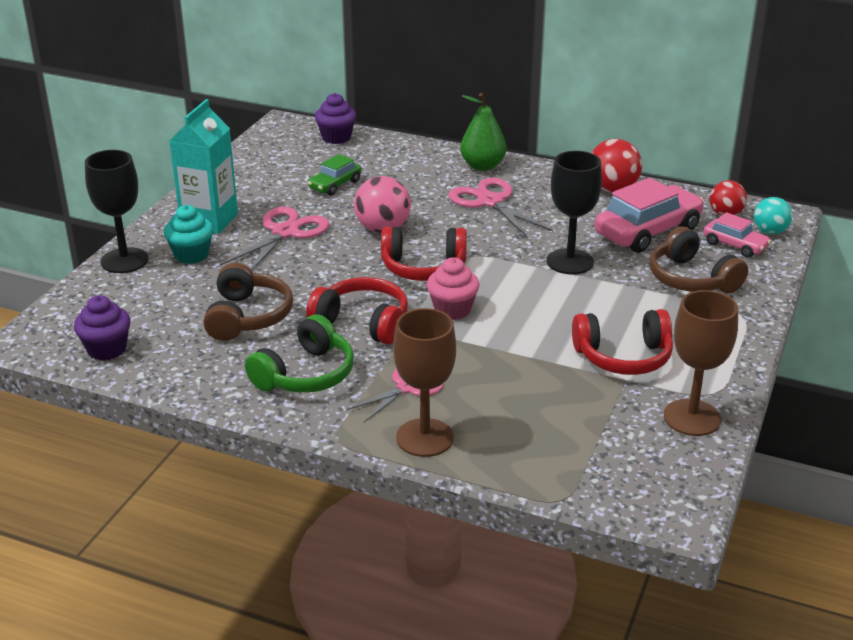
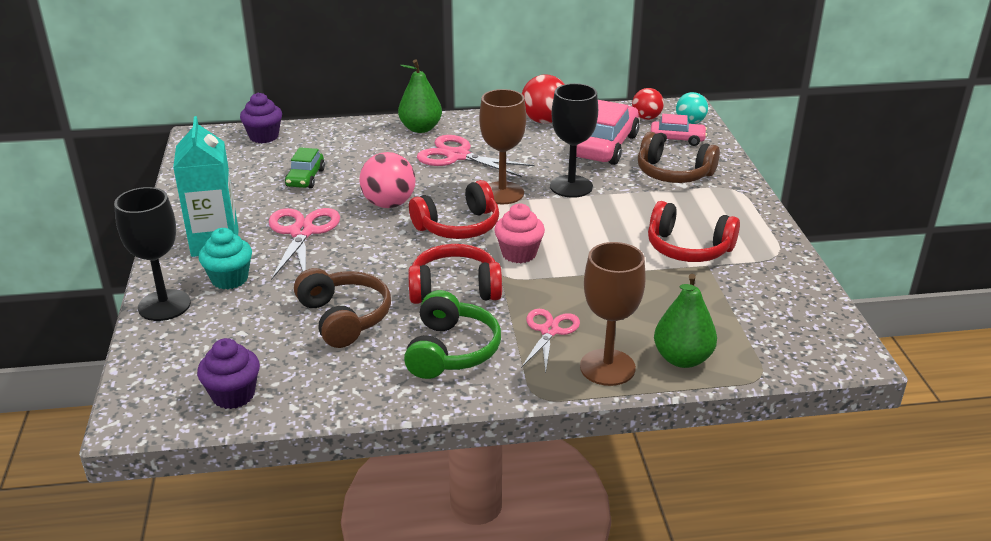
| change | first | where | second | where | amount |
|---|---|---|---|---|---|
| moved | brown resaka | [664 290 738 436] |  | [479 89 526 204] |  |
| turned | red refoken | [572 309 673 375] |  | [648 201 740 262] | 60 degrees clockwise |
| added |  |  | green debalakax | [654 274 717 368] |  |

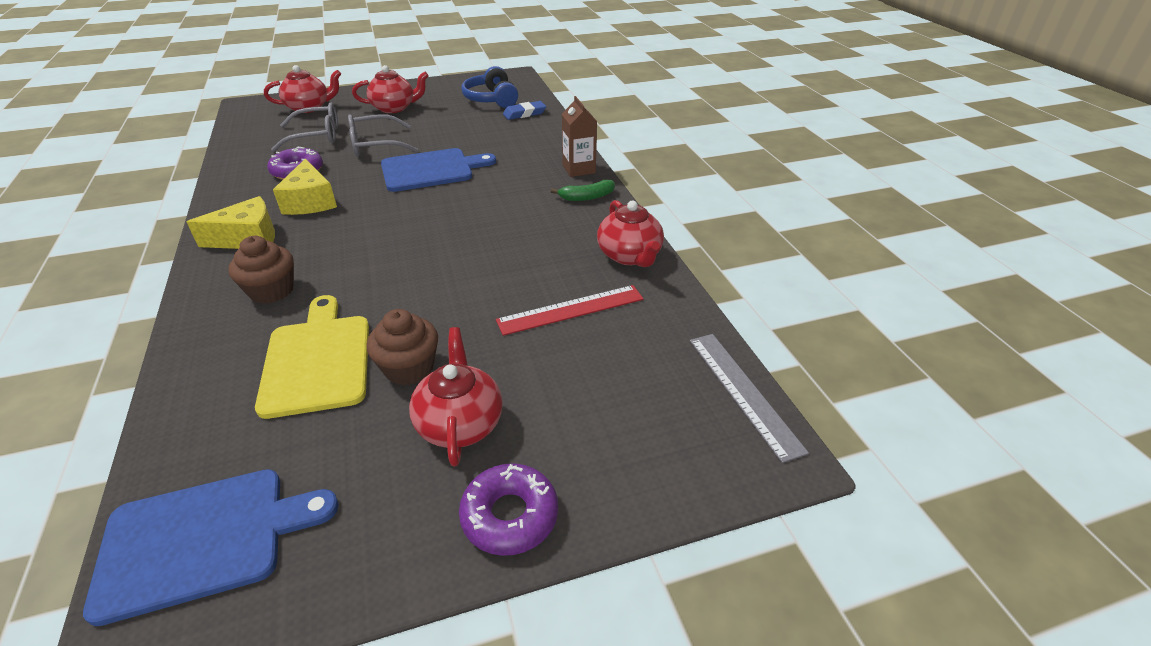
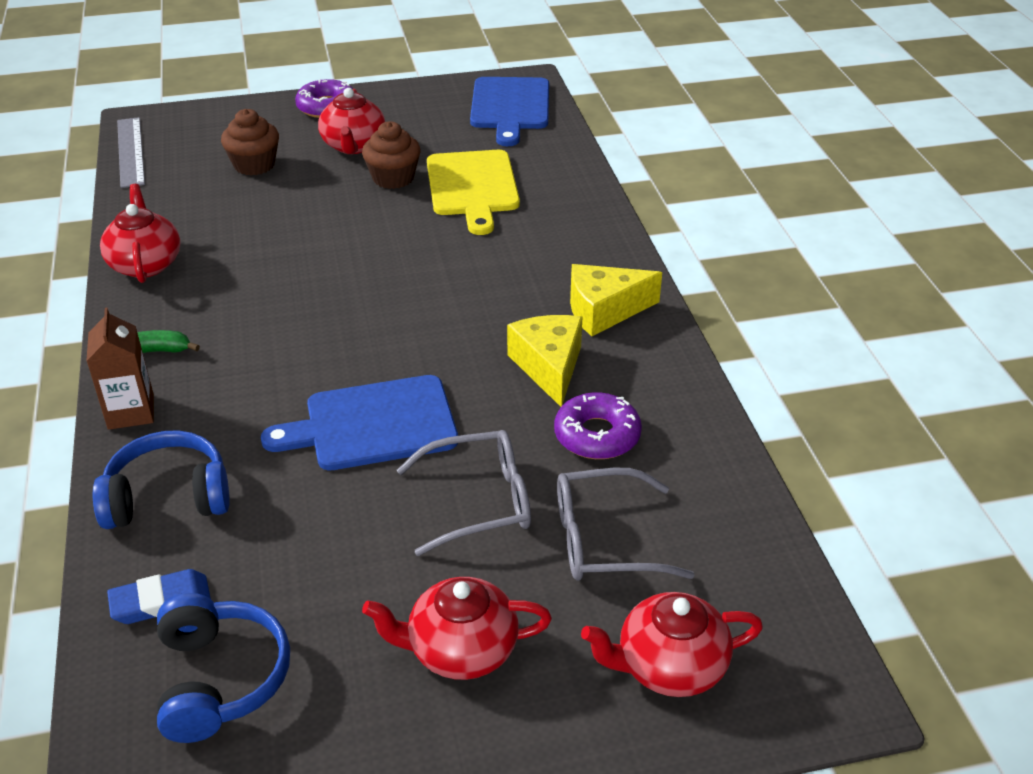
| change | first | where | second | where | amount |
|---|---|---|---|---|---|
| added |  |  | blue refoken | [93 430 230 529] |  |
| moved | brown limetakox | [228 236 294 304] |  | [221 109 279 175] |  |
| turned | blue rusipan | [83 469 338 626] |  | [470 77 549 146] | 75 degrees counterclockwise |
| removed | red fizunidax | [496 285 644 336] |  |  |  |

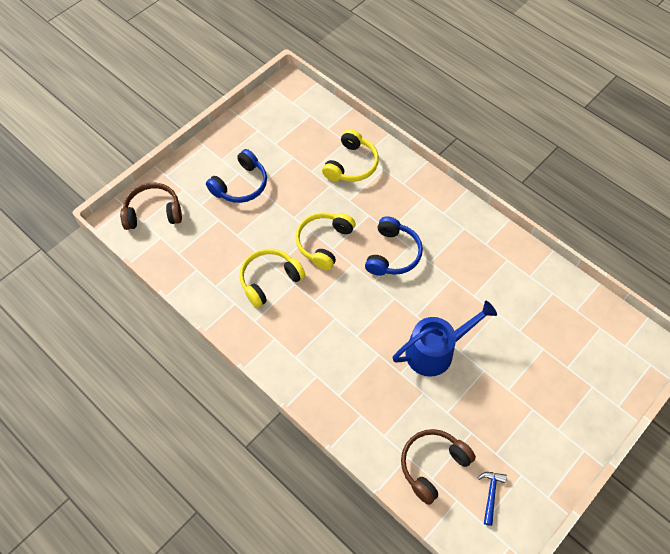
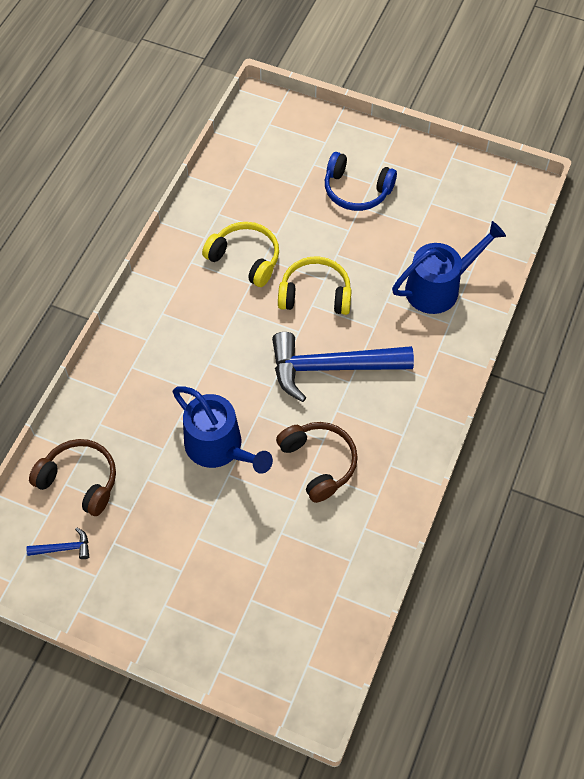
| change | first | where | second | where | amount |
|---|---|---|---|---|---|
| replaced | blue refoken | [365 216 423 276] | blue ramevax | [272 332 414 402] |  |
| moved | brown refoken | [120 183 182 230] |  | [276 422 358 503] |  |
| replaced | yellow refoken | [322 129 379 182] | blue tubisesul | [392 221 506 314] |  |

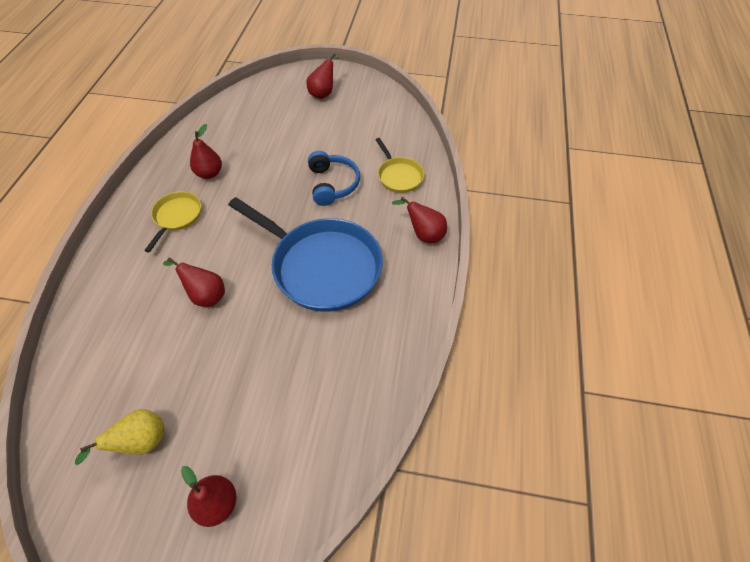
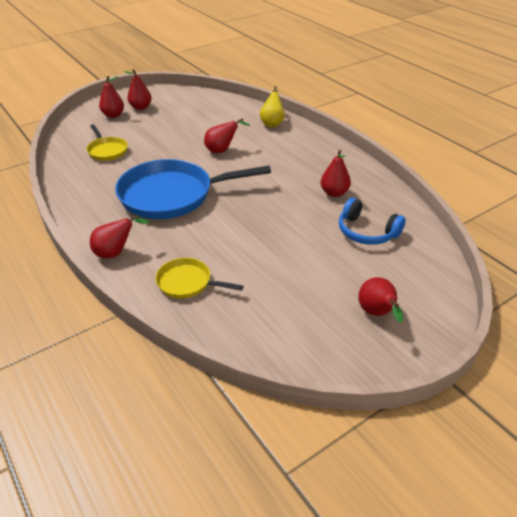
| change | first | where | second | where | amount |
|---|---|---|---|---|---|
| moved | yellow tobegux | [144 191 201 253] |  | [87 124 128 161] |  |
| added |  |  | red debalakax | [124 69 152 110] |  |
| moved | yellow debalakax | [75 409 164 465] |  | [260 86 285 127] |  |
| moved | blue refoken | [308 151 360 206] |  | [339 198 406 245] |  |

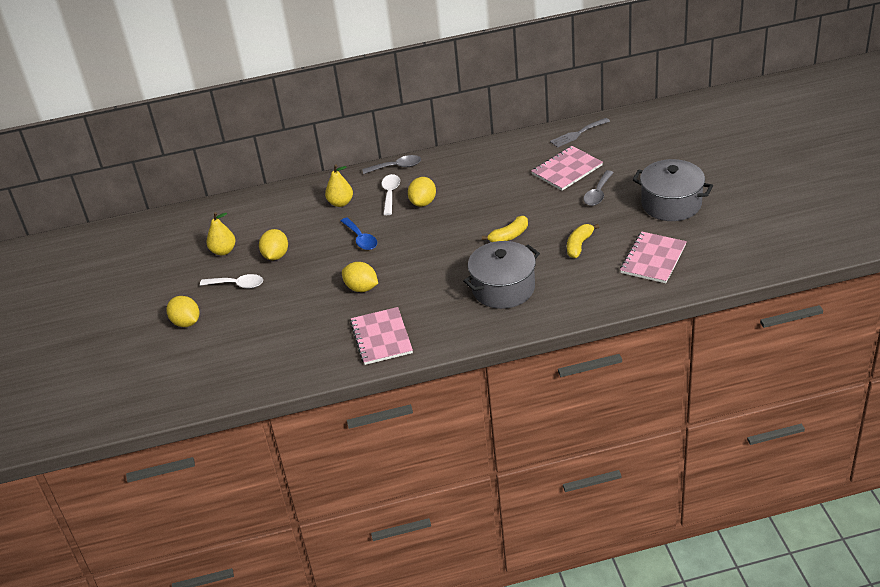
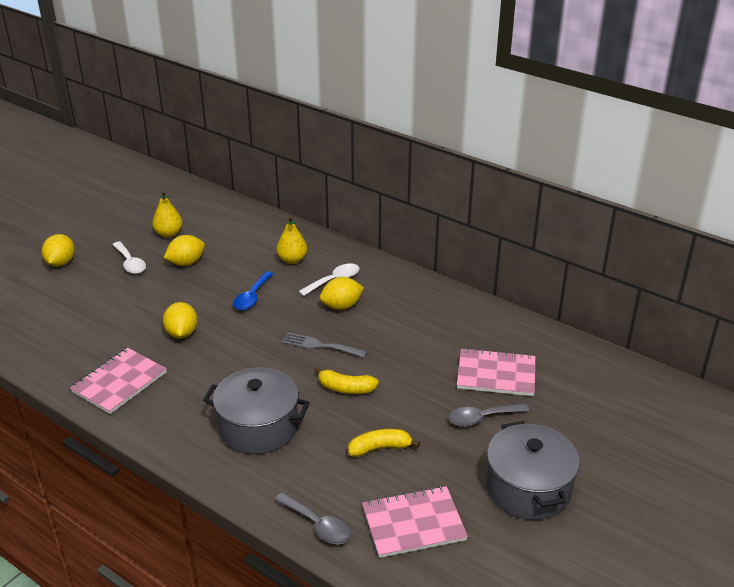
| change | first | where | second | where | amount |
|---|---|---|---|---|---|
| moved | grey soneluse | [362 155 421 174] |  | [274 492 351 544] |  |
| moved | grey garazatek | [550 118 610 148] |  | [281 332 367 357] |  |

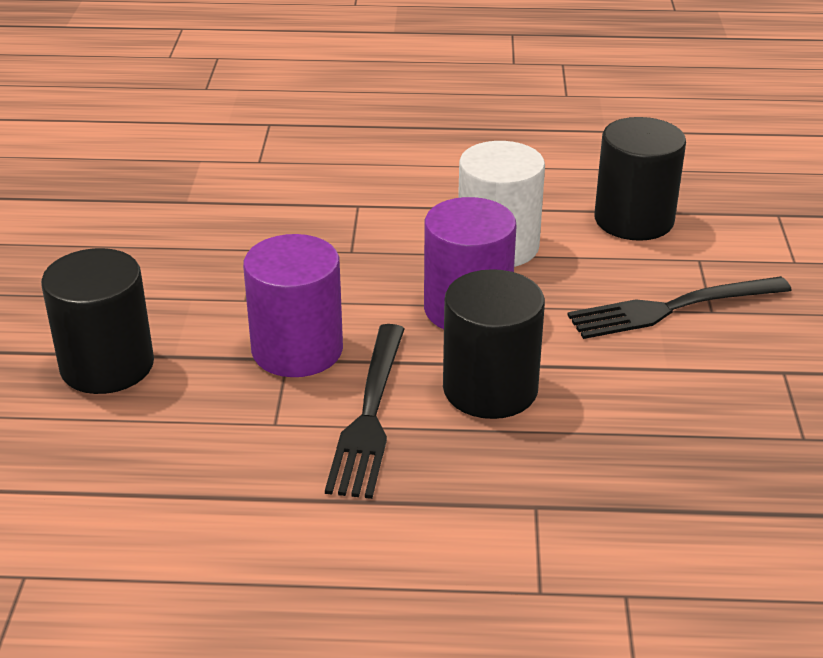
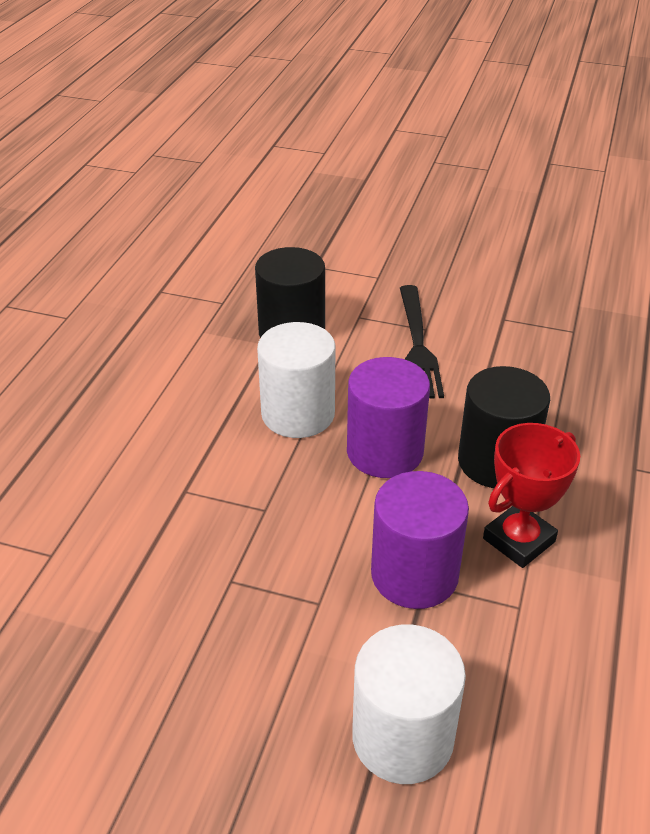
| change | first | where | second | where | amount |
|---|---|---|---|---|---|
| recoloured | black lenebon | [41 248 154 394] | white lenebon | [352 624 466 784] |  |
| replaced | black garazatek | [325 324 404 499] | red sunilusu | [483 423 580 568] |  |

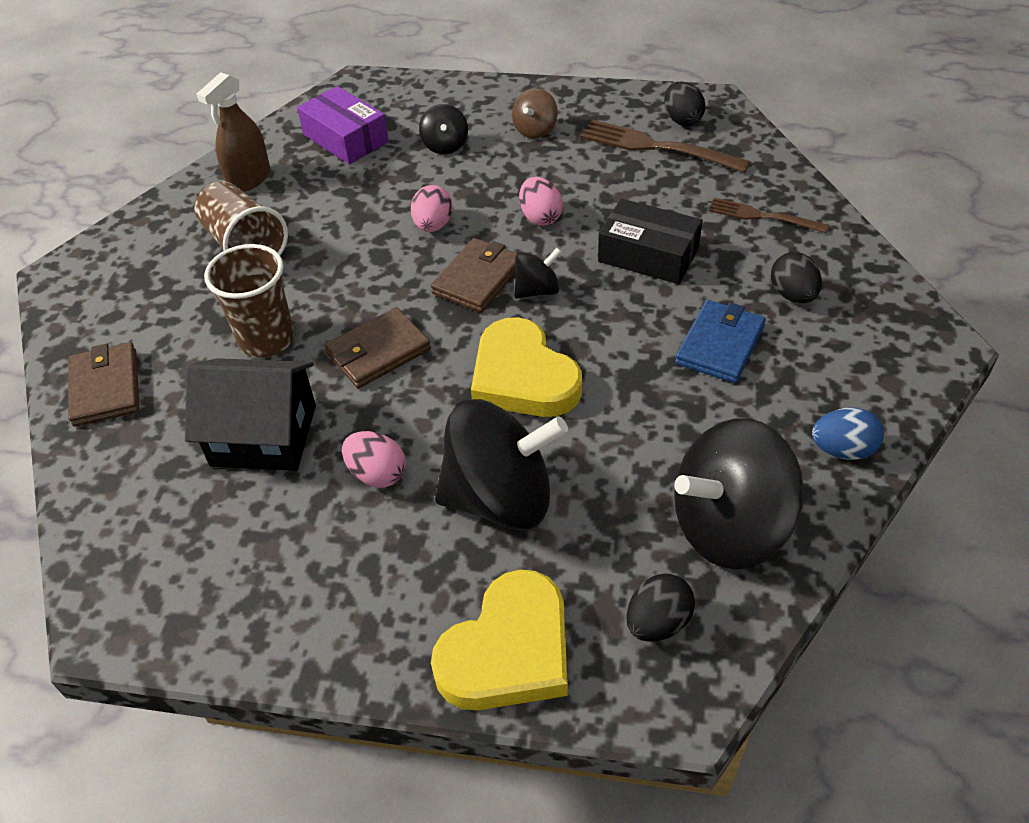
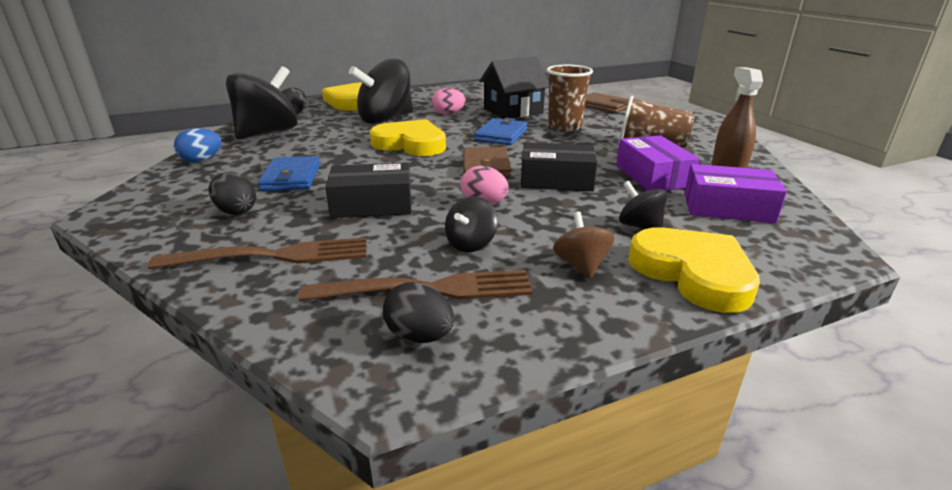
| change | first | where | second | where | amount |
|---|---|---|---|---|---|
| resized | brown garazatek | [709 198 829 233] |  | [148 237 367 269] | x1.58 |
| moved | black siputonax | [514 248 562 299] |  | [445 196 498 252] |  |
| recoloured | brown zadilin | [325 307 431 389] | blue zadilin | [474 118 528 145] |  |
| replaced | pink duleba | [411 185 453 232] | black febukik | [521 142 597 191] |  |
| added |  |  | purple febukik | [616 135 699 191] |  |
| added |  |  | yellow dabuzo | [628 228 760 313] |  |

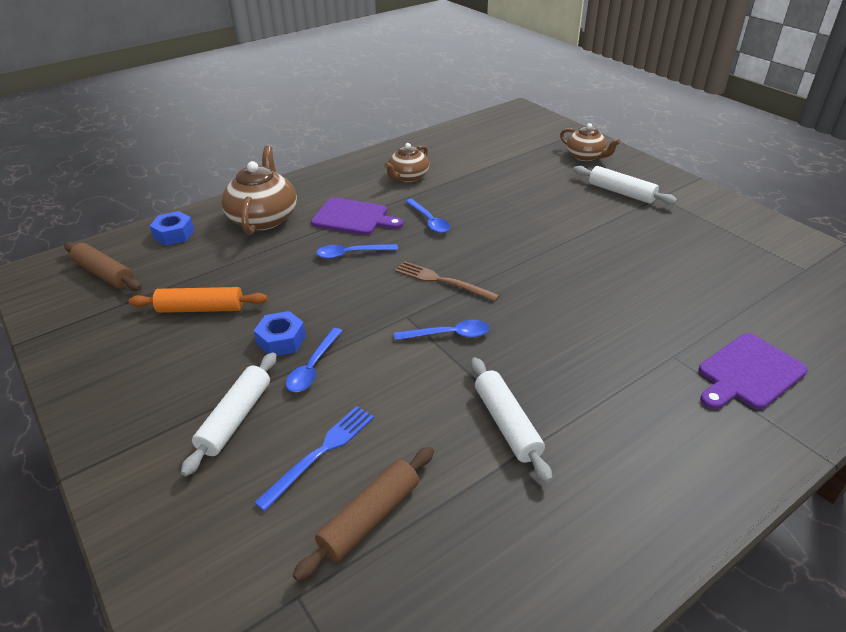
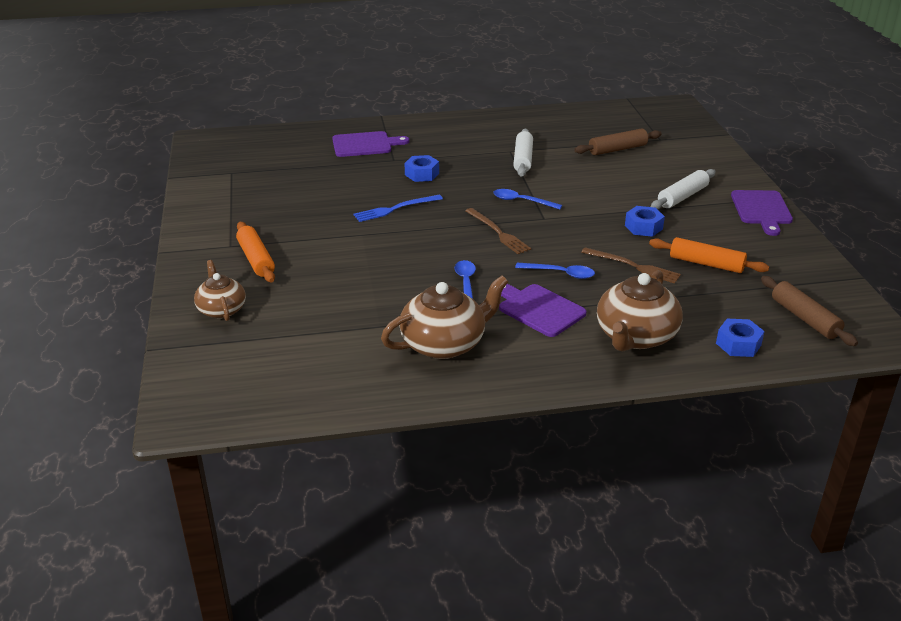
| change | first | where | second | where | amount |
|---|---|---|---|---|---|
| recoloured | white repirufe | [573 166 677 204] | orange repirufe | [236 222 275 282] |  |
| moved | blue garazatek | [254 406 374 511] |  | [354 195 443 222] |  |
| resized | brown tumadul | [384 143 429 182] |  | [381 275 508 359] | x1.60 |
| added |  |  | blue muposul | [405 155 439 182] |  |
| added |  |  | brown garazatek | [581 247 681 283] |  |
| added |  |  | purple rusipan | [731 190 793 236] |  |
| removed | blue soneluse | [286 328 342 392] |  |  |  |

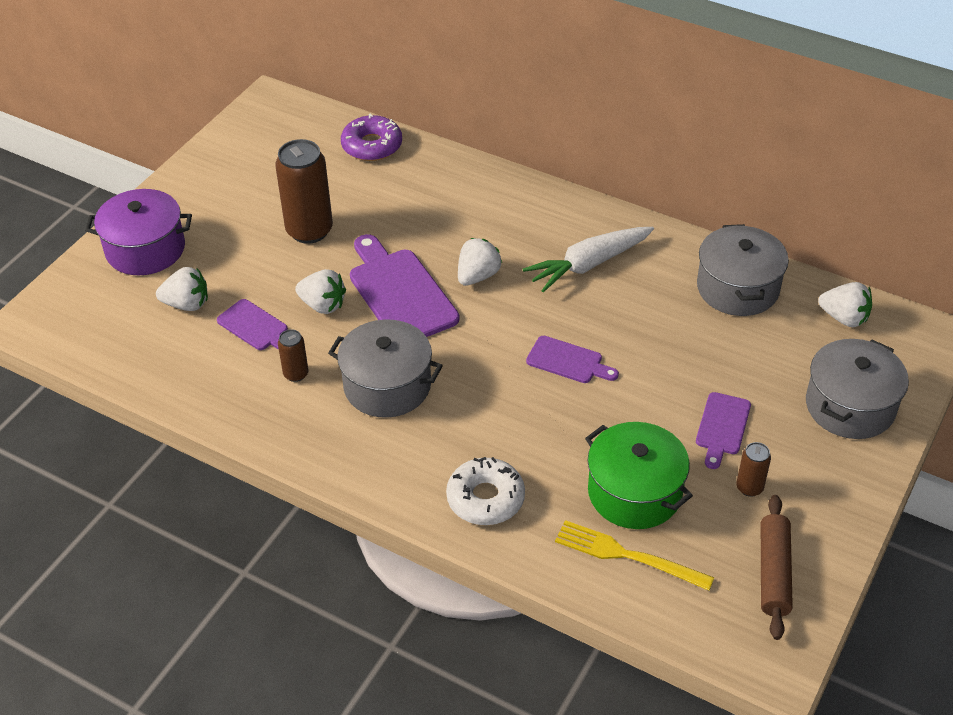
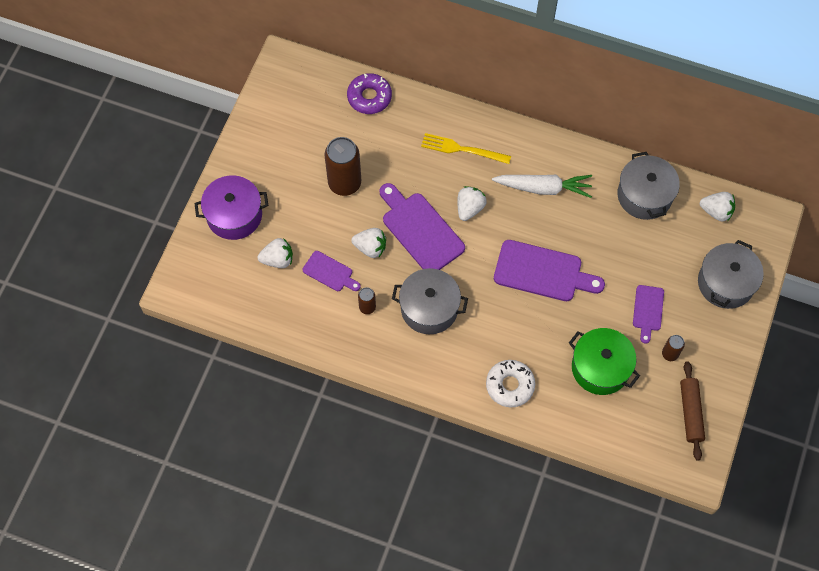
| change | first | where | second | where | amount |
|---|---|---|---|---|---|
| moved | yellow garazatek | [555 520 715 591] |  | [421 133 511 164] |  |
| turned | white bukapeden | [523 227 654 292] |  | [492 175 592 198] | 135 degrees counterclockwise |
| resized | purple rusipan | [526 336 619 383] |  | [494 240 605 301] | x1.80 |

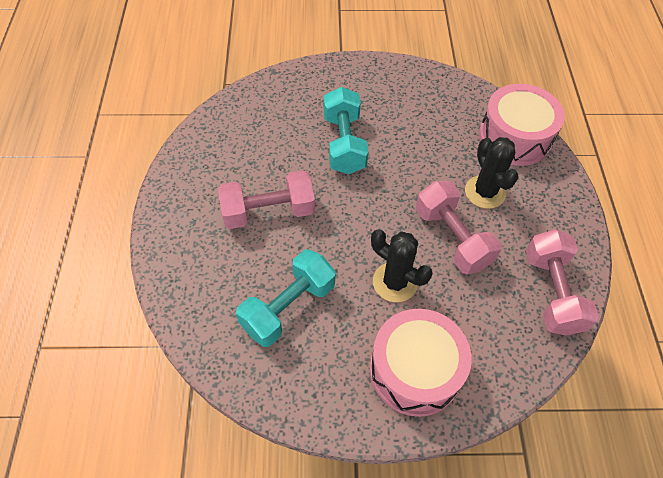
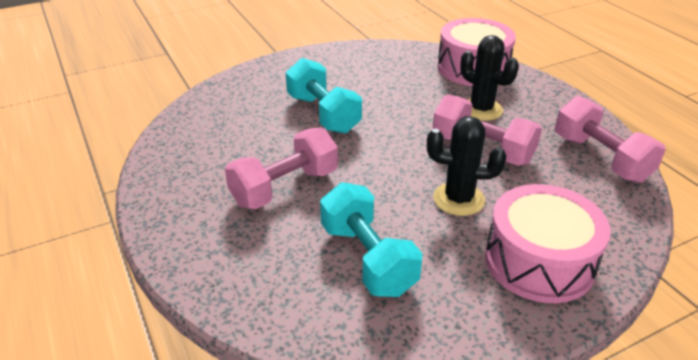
| change | first | where | second | where | amount |
|---|---|---|---|---|---|
| turned | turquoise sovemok | [236 249 336 347] |  | [320 182 422 297] | 45 degrees counterclockwise |

